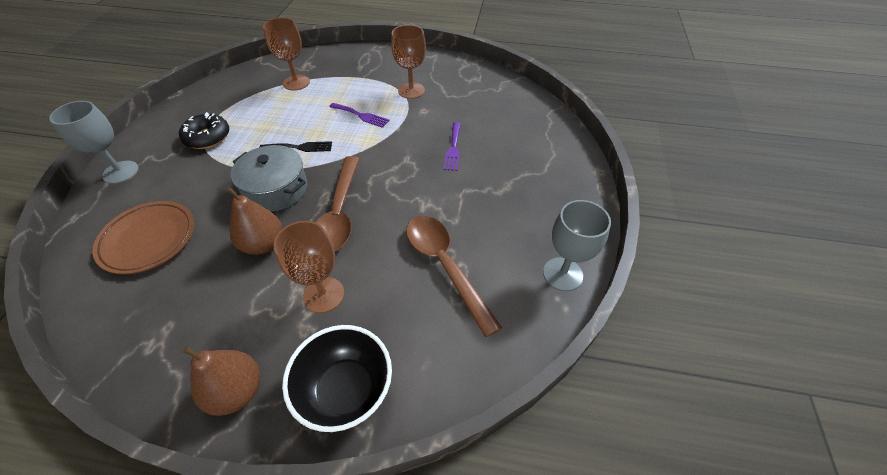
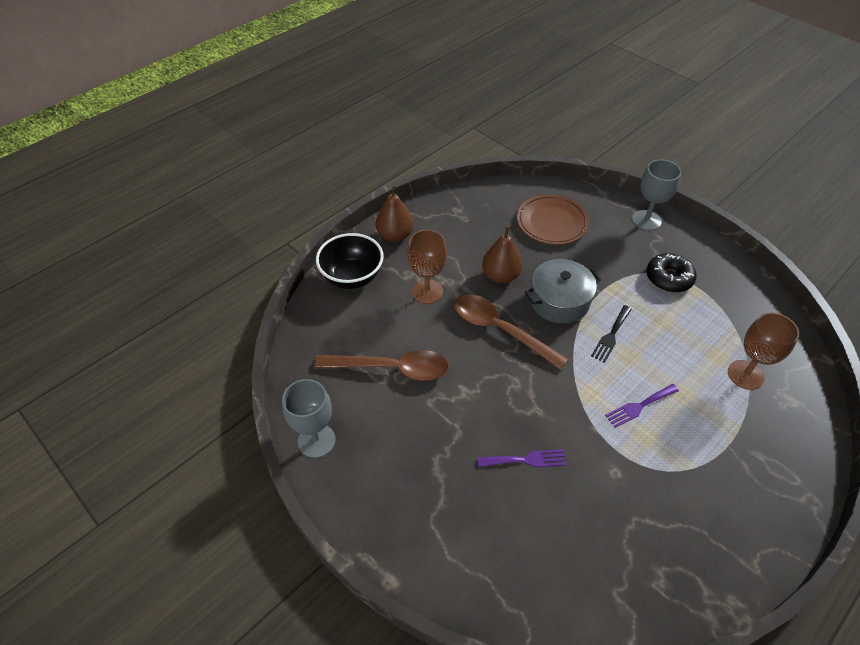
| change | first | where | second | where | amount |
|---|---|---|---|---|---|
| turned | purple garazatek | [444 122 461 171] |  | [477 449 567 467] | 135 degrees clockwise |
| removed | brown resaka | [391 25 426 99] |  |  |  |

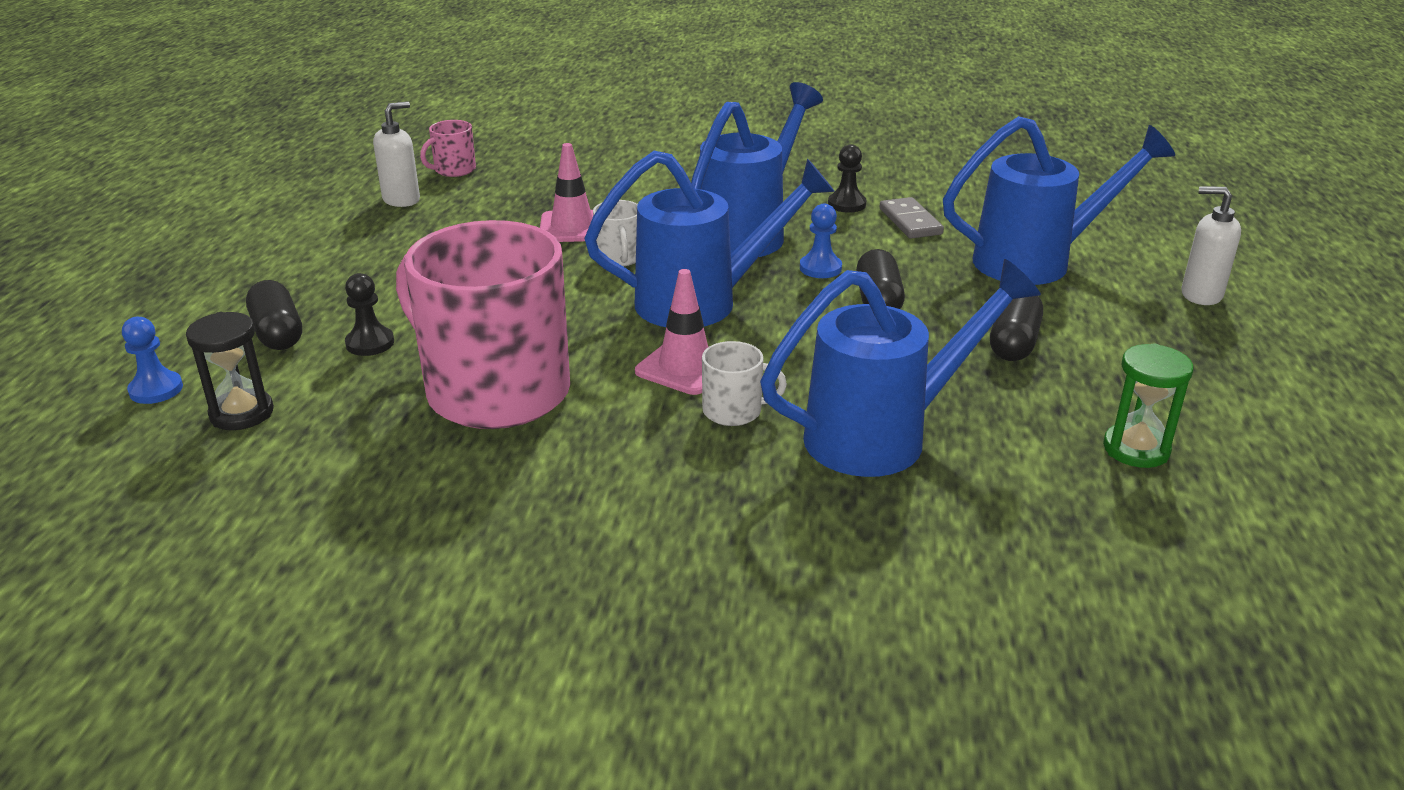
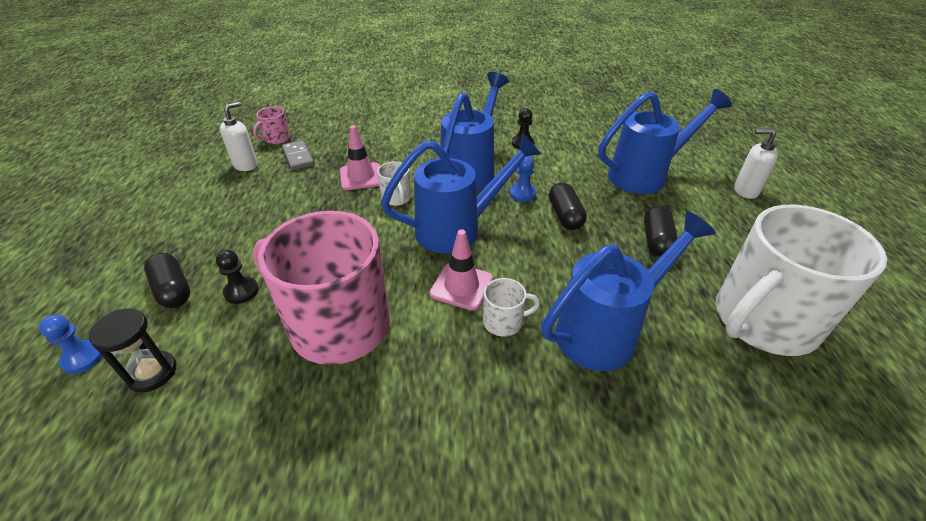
| change | first | where | second | where | amount |
|---|---|---|---|---|---|
| moved | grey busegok | [880 197 944 239] |  | [282 140 314 170] |  |
| replaced | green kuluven | [1103 343 1193 468] | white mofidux | [716 205 887 356] |  |

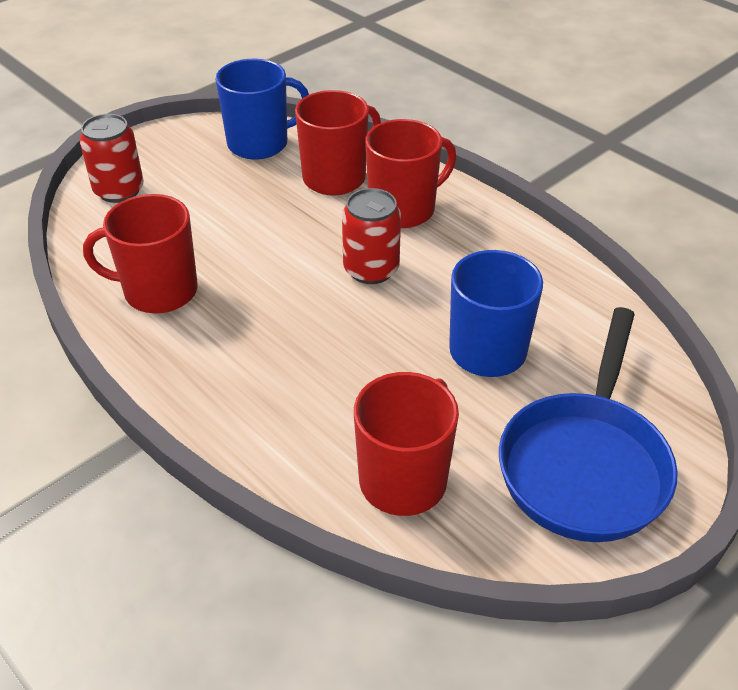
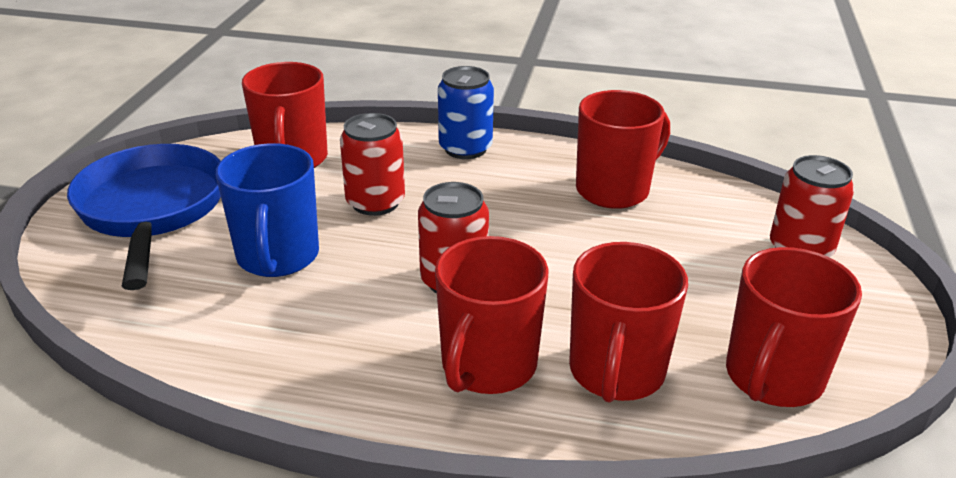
| change | first | where | second | where | amount |
|---|---|---|---|---|---|
| added |  |  | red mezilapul | [340 113 405 216] |  |
| added |  |  | blue mezilapul | [438 66 494 159] |  |
| recoloured | blue mofidux | [216 59 309 160] | red mofidux | [726 247 862 407] |  |

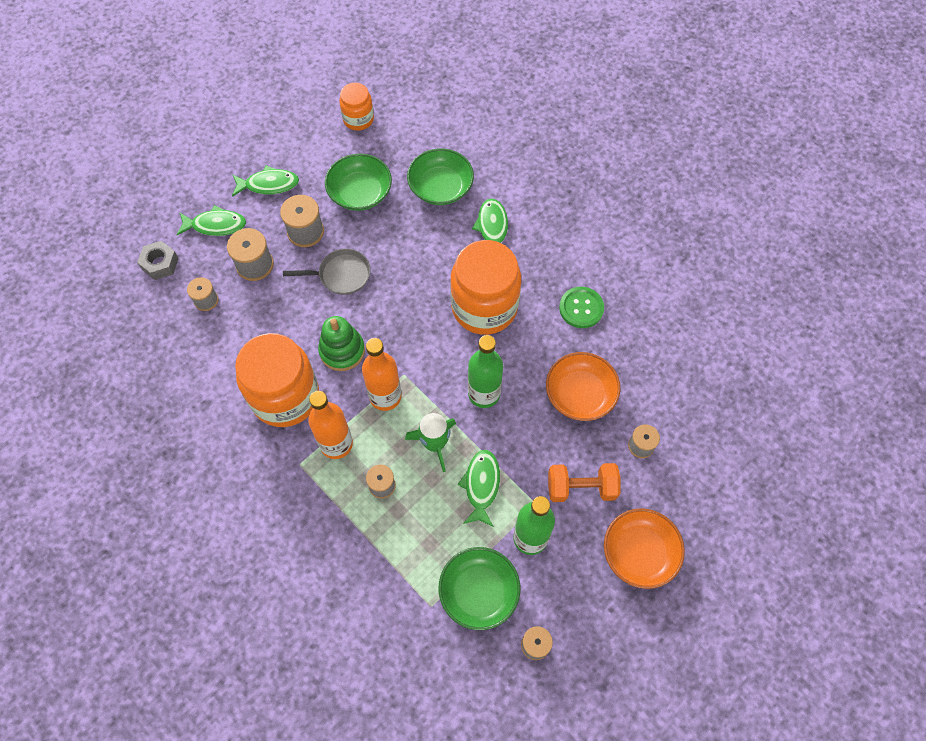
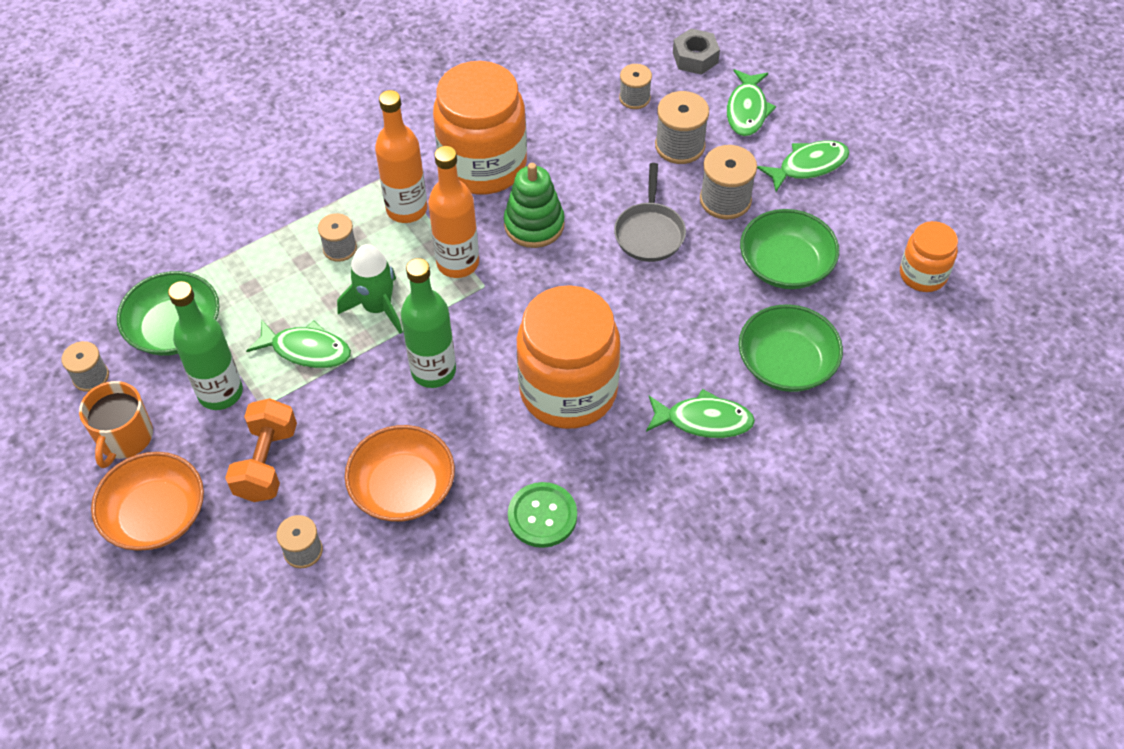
| change | first | where | second | where | amount |
|---|---|---|---|---|---|
| added |  |  | orange mofidux | [79 381 153 468] |  |
| turned | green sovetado | [232 165 299 197] |  | [757 140 849 192] | 120 degrees counterclockwise |

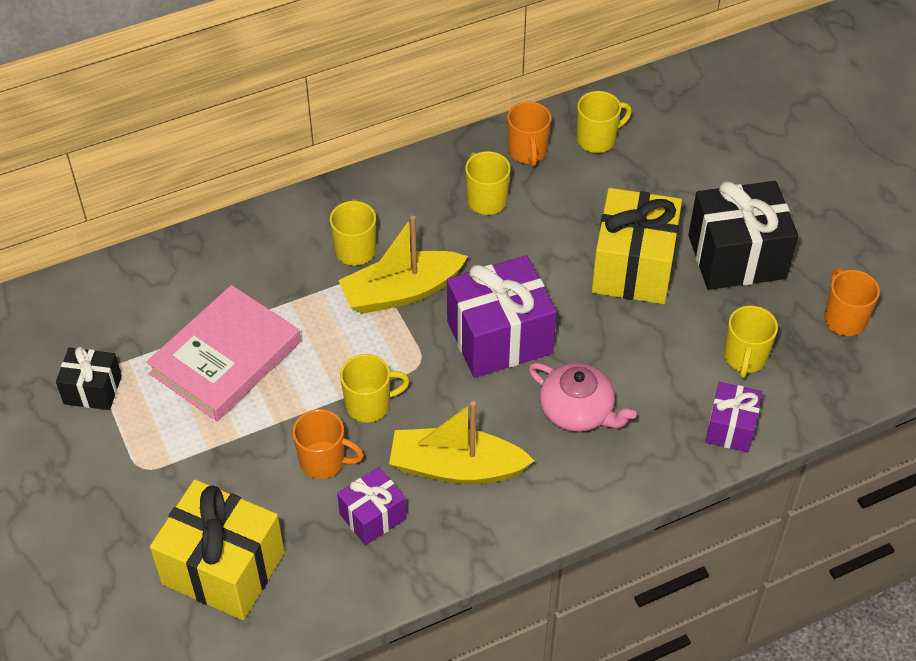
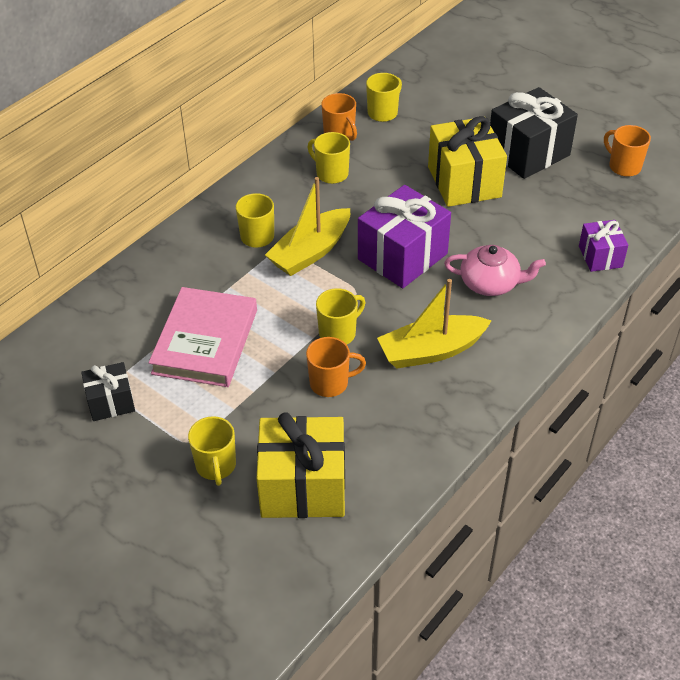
| change | first | where | second | where | amount |
|---|---|---|---|---|---|
| moved | yellow mofidux | [724 305 778 378] |  | [188 416 236 486] |  |
| removed | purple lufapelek | [337 467 407 545] |  |  |  |

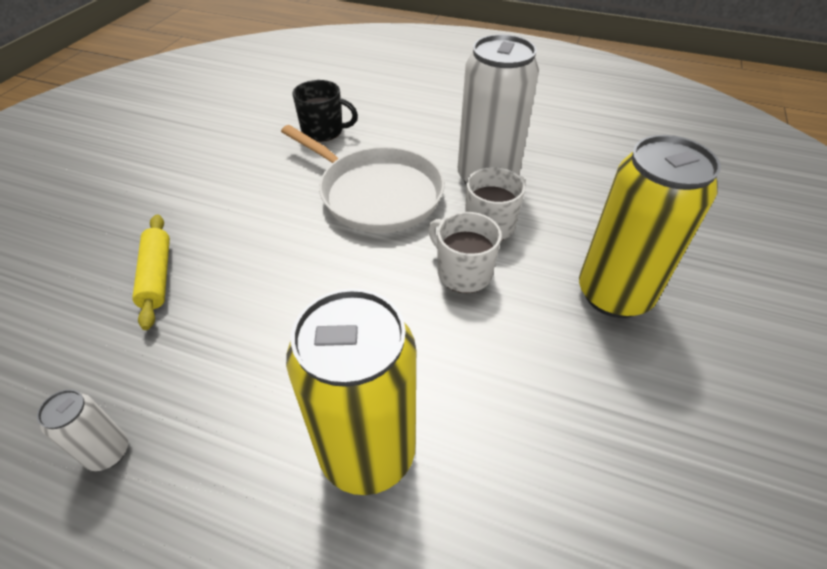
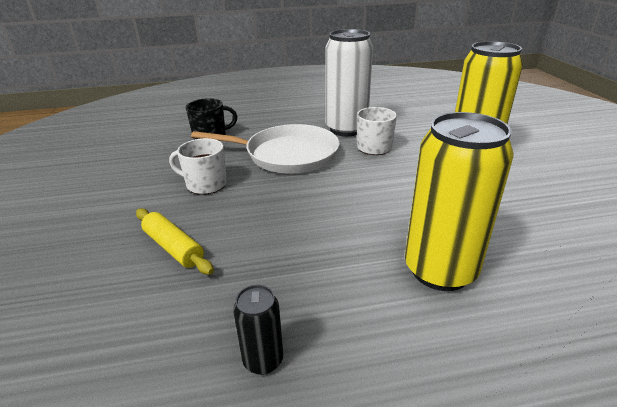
| change | first | where | second | where | amount |
|---|---|---|---|---|---|
| moved | white mofidux | [428 212 502 293] |  | [169 138 227 195] |  |
| recoloured | white mezilapul | [37 389 128 471] | black mezilapul | [233 285 283 375] |  |

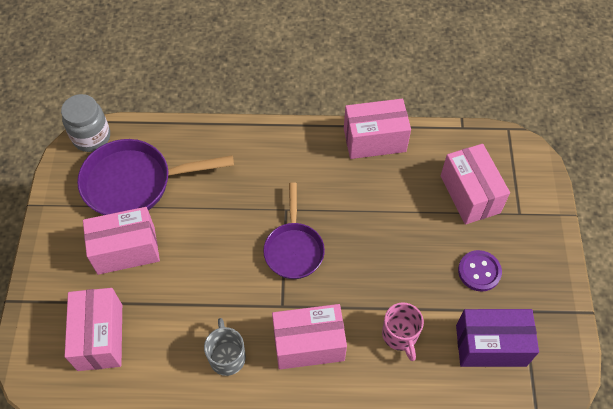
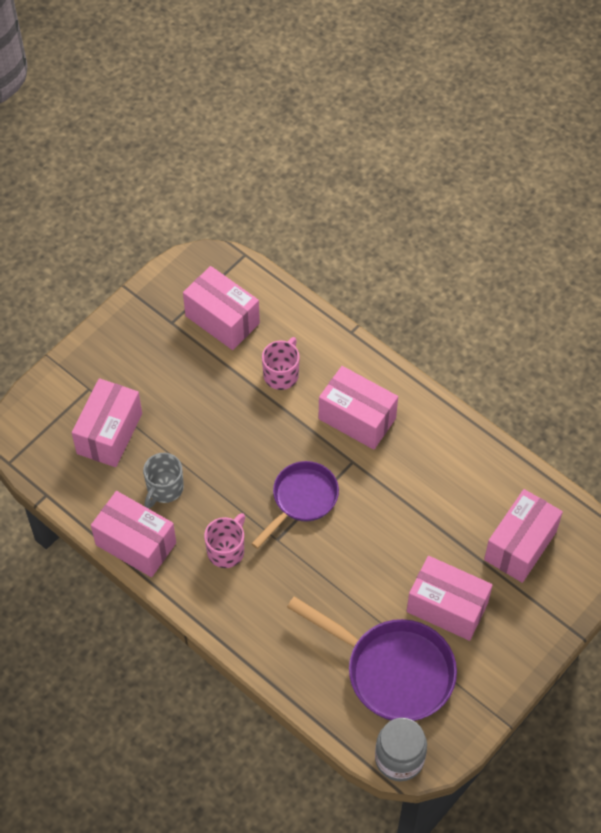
| change | first | where | second | where | amount |
|---|---|---|---|---|---|
| moved | grey mofidux | [204 318 246 376] |  | [143 453 184 508] |  |
| recoloured | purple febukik | [456 309 539 367] | pink febukik | [183 266 260 350] |  |
| added |  |  | pink mofidux | [204 513 245 568] |  |
| removed | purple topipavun | [458 250 502 292] |  |  |  |

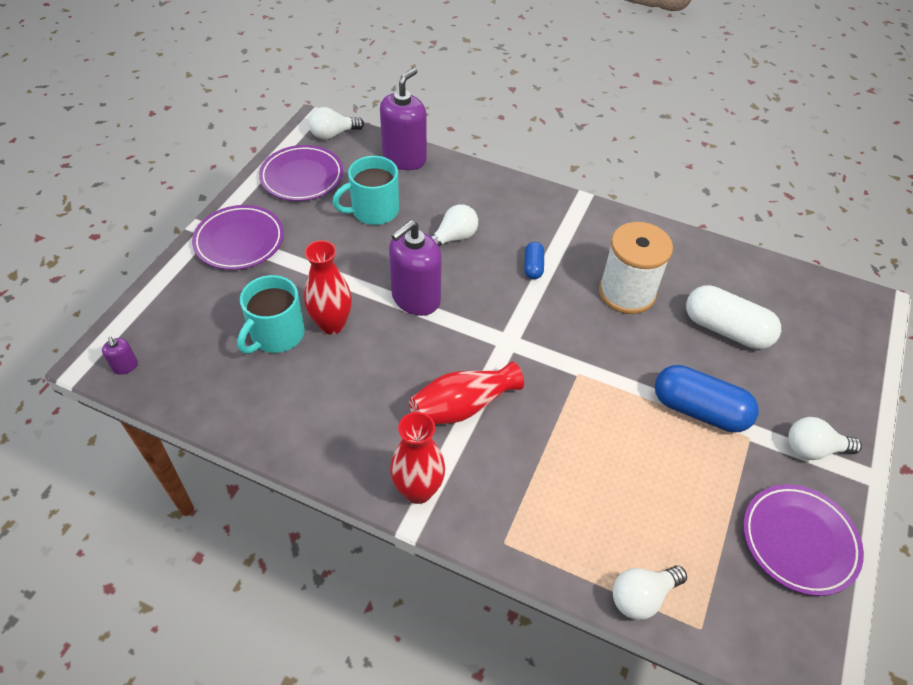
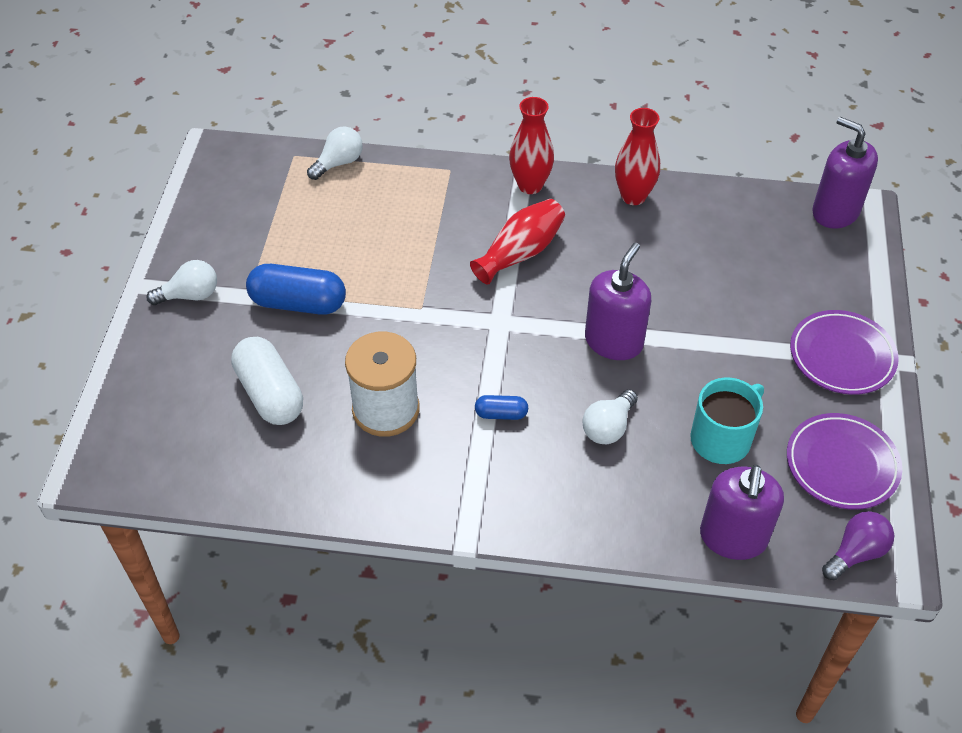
| change | first | where | second | where | amount |
|---|---|---|---|---|---|
| turned | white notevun | [686 285 781 349] |  | [231 337 303 425] | 45 degrees clockwise |
| turned | blue notevun | [524 242 544 279] |  | [475 395 528 420] | 75 degrees counterclockwise |
| moved | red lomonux | [304 240 352 335] |  | [615 108 660 205] |  |
| resized | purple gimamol | [102 336 138 375] |  | [812 117 878 229] | x2.32 |
| recoloured | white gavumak | [308 107 364 140] | purple gavumak | [822 511 894 580] |  |
| removed | turquoise mofidux | [237 275 305 354] |  |  |  |
| removed | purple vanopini | [743 484 864 596] |  |  |  |

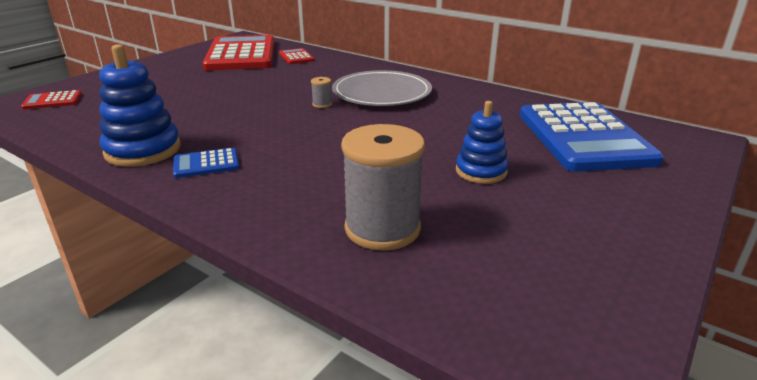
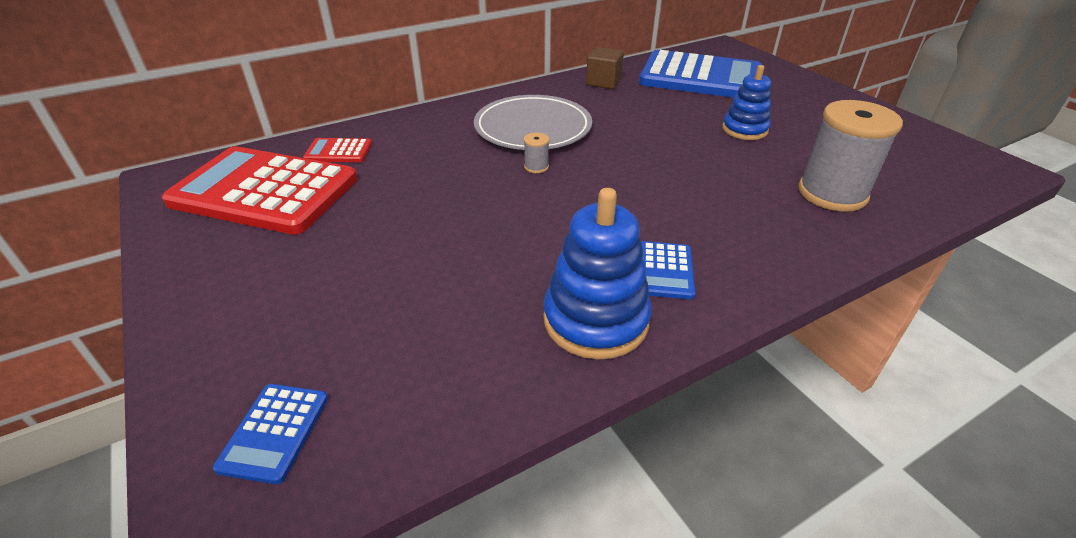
| change | first | where | second | where | amount |
|---|---|---|---|---|---|
| recoloured | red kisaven | [21 90 82 109] | blue kisaven | [213 384 328 484] |  |
| added |  |  | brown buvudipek | [586 47 624 89] |  |

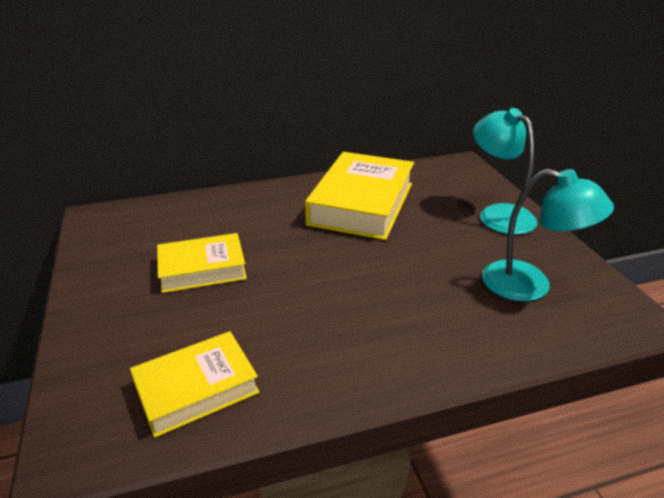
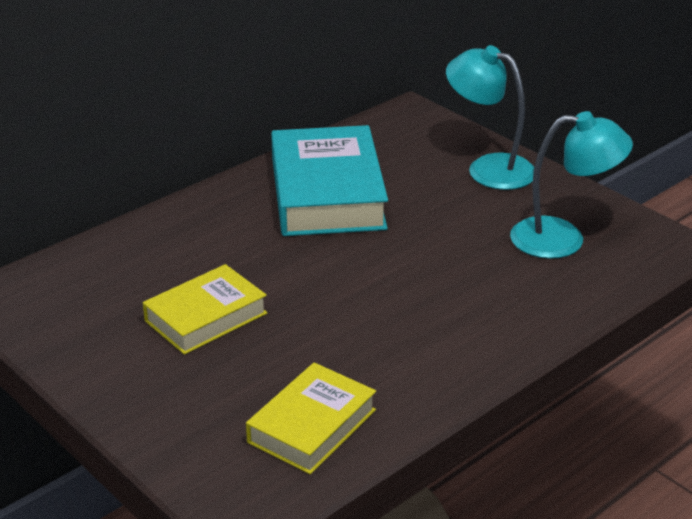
| change | first | where | second | where | amount |
|---|---|---|---|---|---|
| recoloured | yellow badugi | [305 152 414 240] | turquoise badugi | [271 125 388 236] |  |

